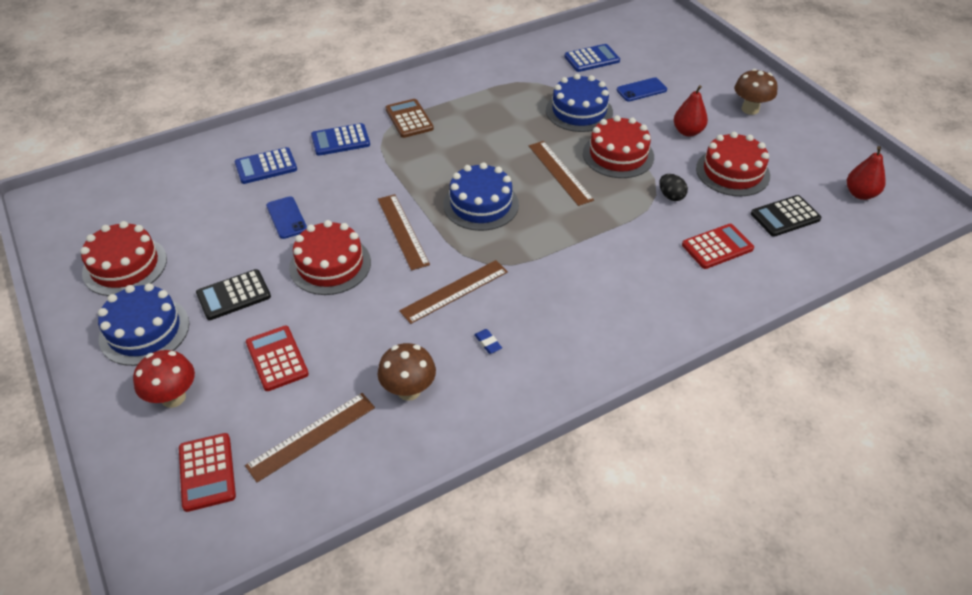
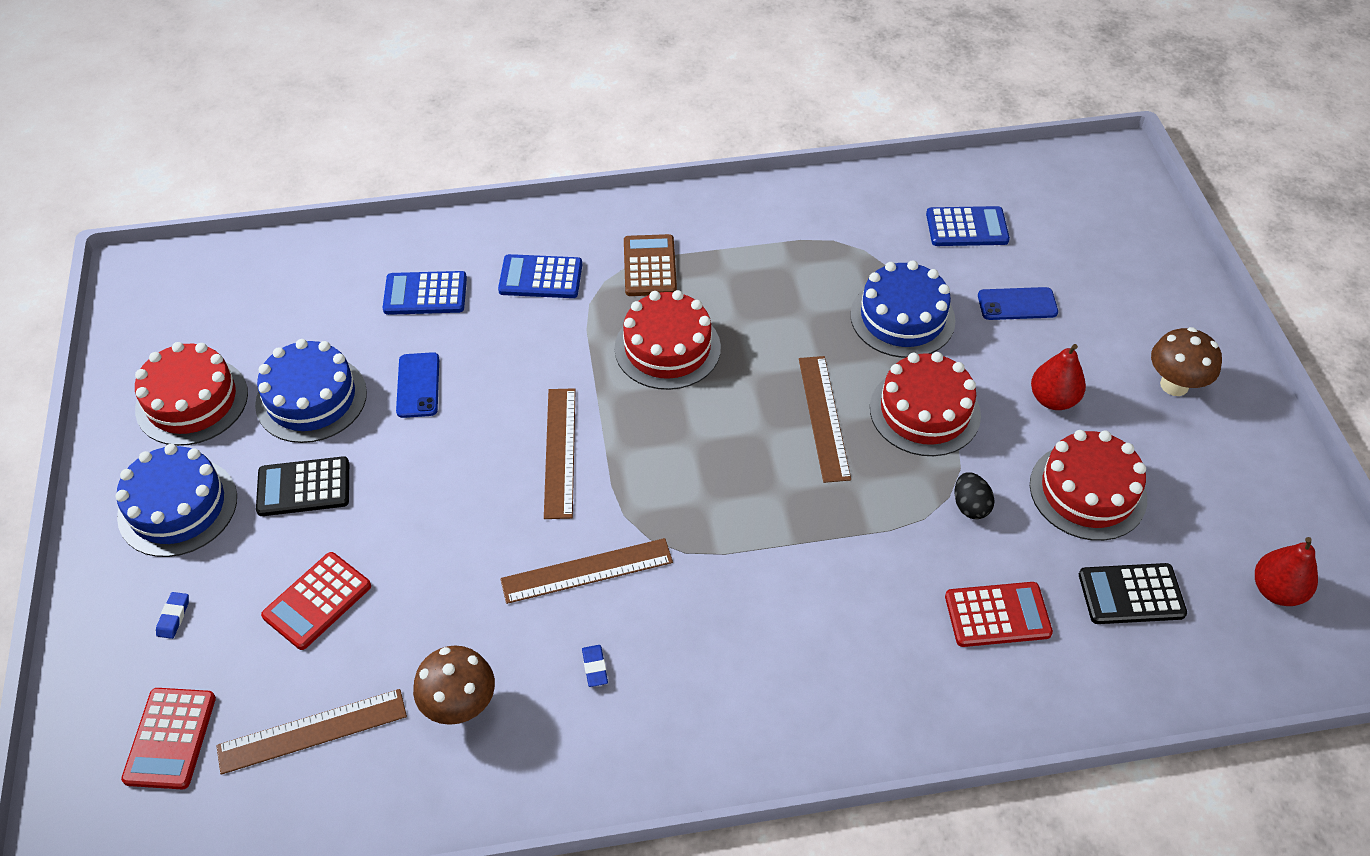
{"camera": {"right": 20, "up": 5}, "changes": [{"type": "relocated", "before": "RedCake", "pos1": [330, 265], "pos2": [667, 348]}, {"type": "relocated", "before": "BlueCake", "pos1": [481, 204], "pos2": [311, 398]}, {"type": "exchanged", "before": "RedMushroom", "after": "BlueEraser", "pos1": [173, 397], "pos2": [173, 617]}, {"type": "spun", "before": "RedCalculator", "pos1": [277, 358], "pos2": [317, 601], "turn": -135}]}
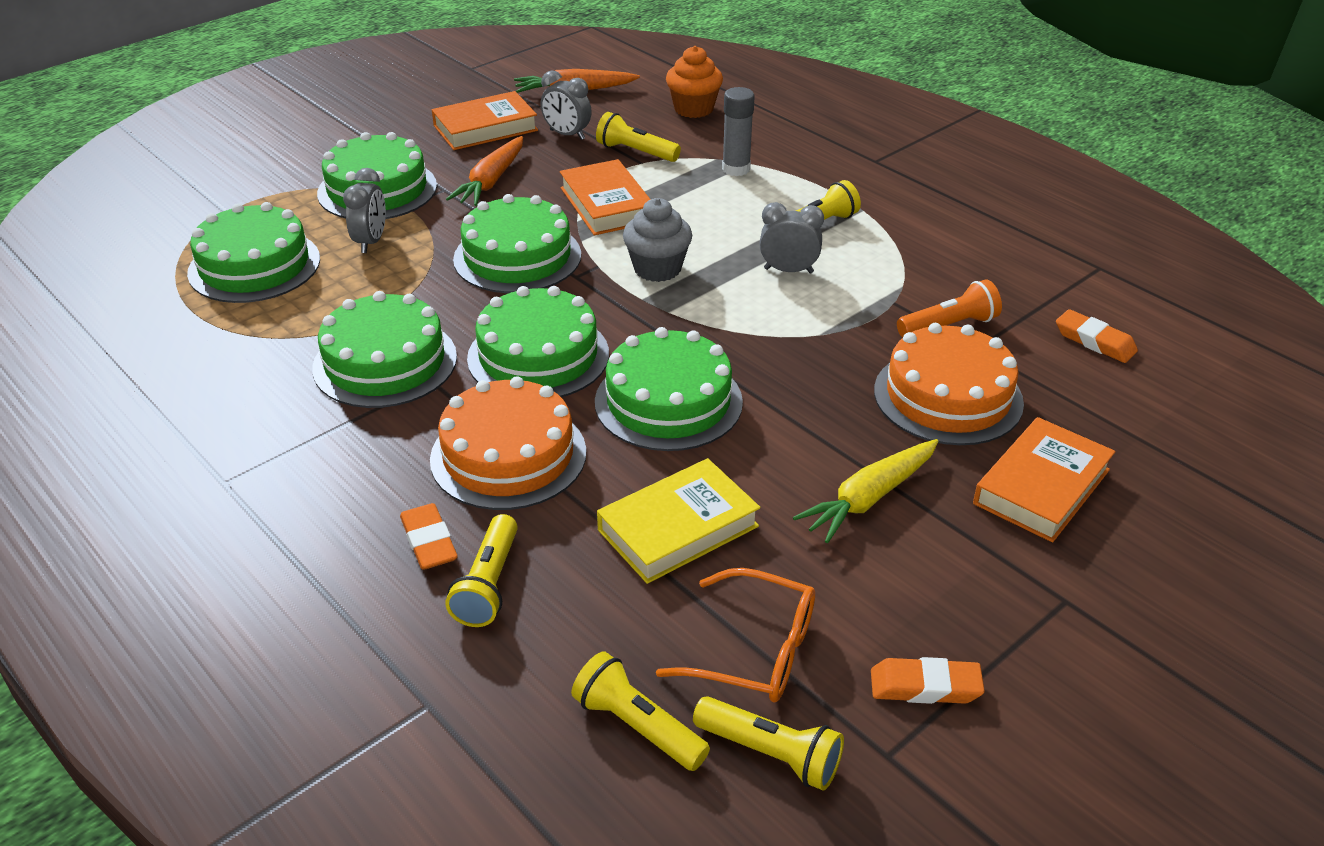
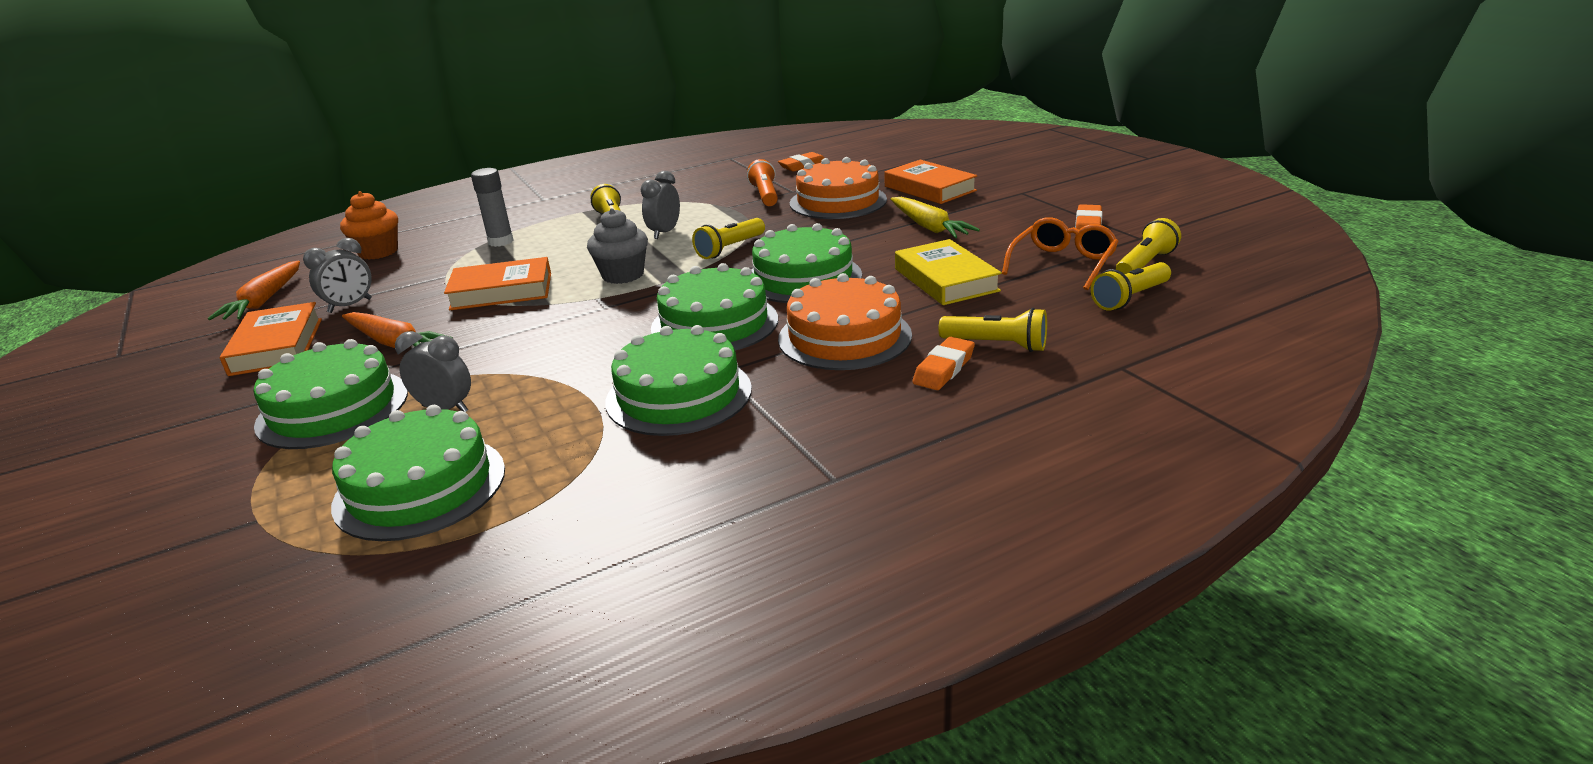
{"camera": {"right": -75, "up": -10}, "changes": [{"type": "missing", "before": "GreenCake", "pos1": [517, 257]}, {"type": "relocated", "before": "YellowFlashlight", "pos1": [636, 152], "pos2": [730, 248]}, {"type": "spun", "before": "OrangeEraser", "pos1": [429, 542], "pos2": [944, 369], "turn": -45}]}
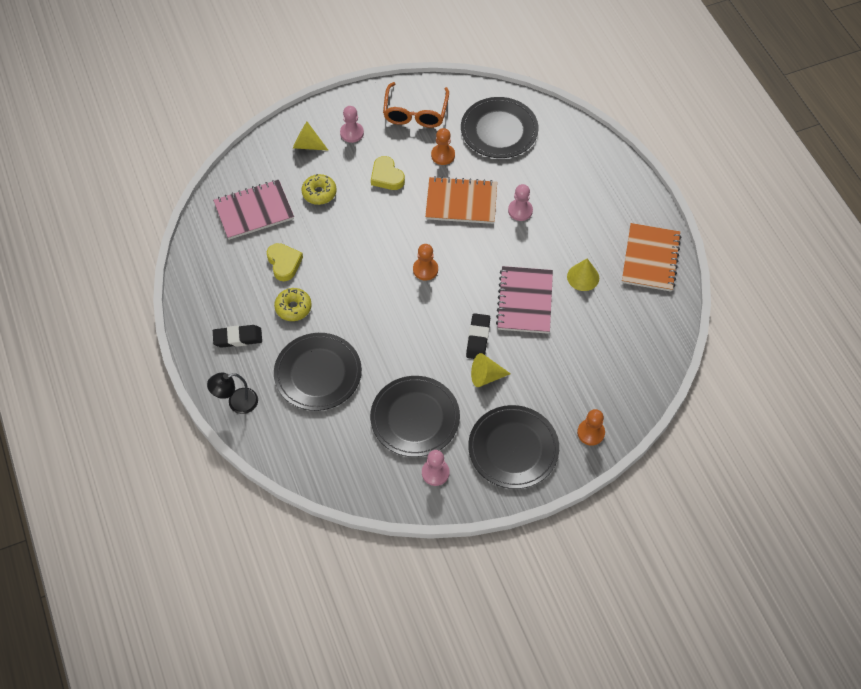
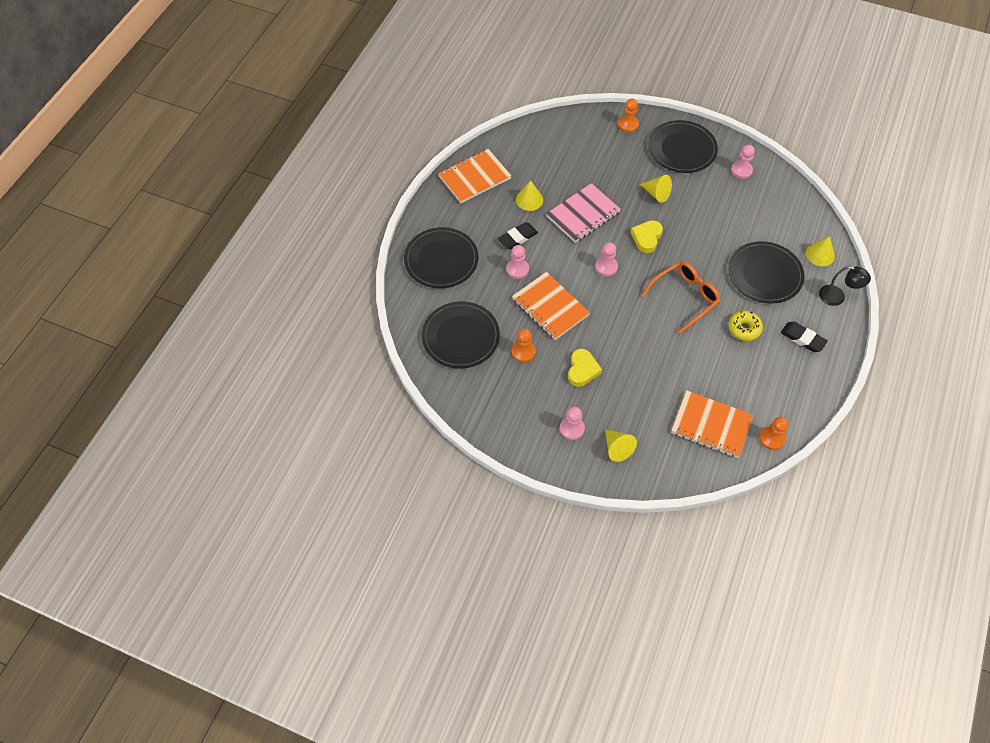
{"camera": {"right": -135, "up": 0}, "changes": [{"type": "missing", "before": "YellowDonut", "pos1": [319, 193]}, {"type": "appeared", "after": "PinkPawn", "pos2": [606, 267]}, {"type": "appeared", "after": "YellowCone", "pos2": [820, 254]}, {"type": "relocated", "before": "YellowHeart", "pos1": [284, 263], "pos2": [646, 238]}, {"type": "relocated", "before": "BlackPlate", "pos1": [415, 418], "pos2": [441, 260]}, {"type": "relocated", "before": "OrangeGlasses", "pos1": [415, 113], "pos2": [685, 297]}, {"type": "relocated", "before": "OrangePawn", "pos1": [425, 269], "pos2": [771, 438]}, {"type": "relocated", "before": "BlackEraser", "pos1": [478, 338], "pos2": [517, 238]}, {"type": "colour", "before": "PinkNotebook", "after": "OrangeNotebook", "pos1": [254, 211], "pos2": [711, 425]}]}
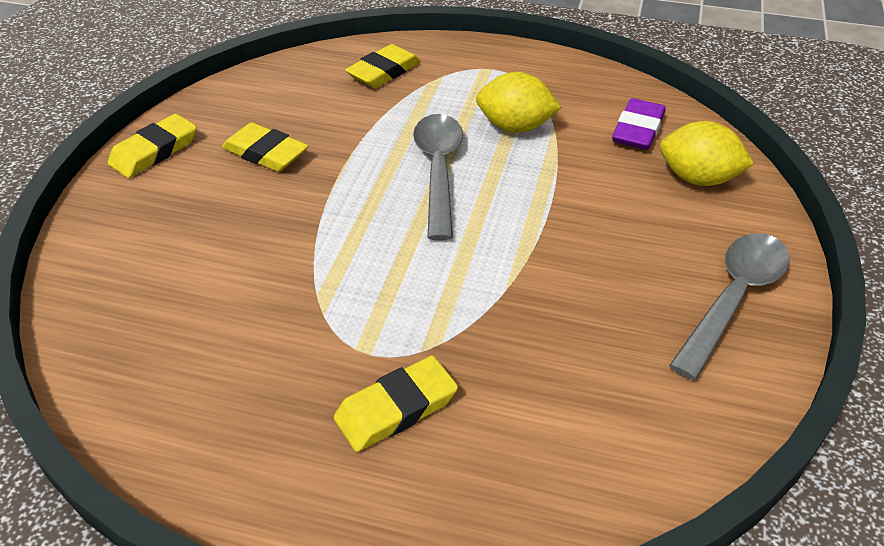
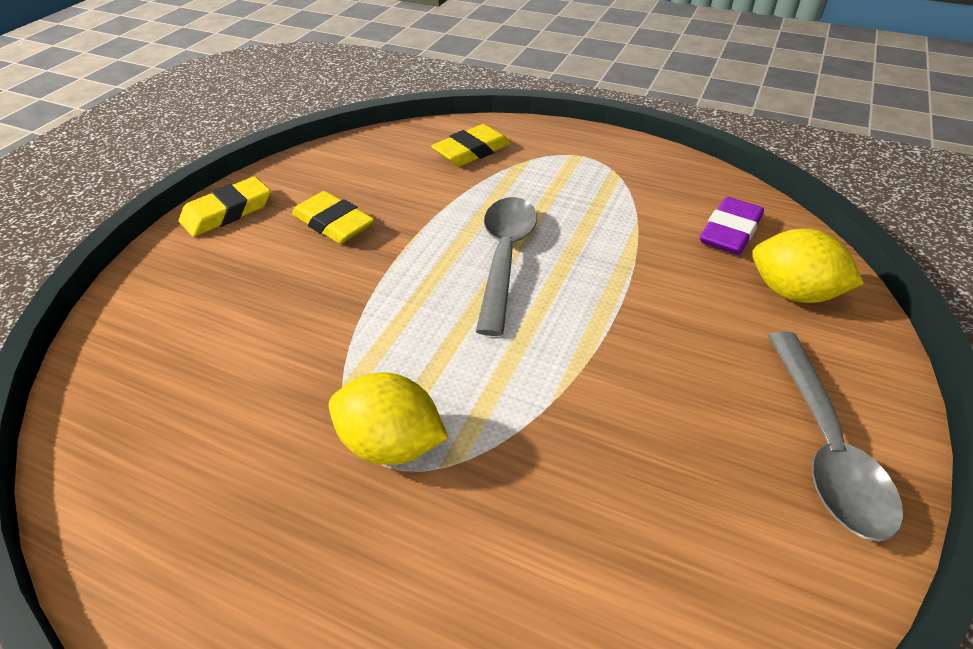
{"camera": {"right": 10, "up": 0}, "changes": [{"type": "missing", "before": "YellowEraser", "pos1": [396, 408]}, {"type": "relocated", "before": "YellowLemon", "pos1": [515, 127], "pos2": [391, 444]}, {"type": "spun", "before": "GreySpoon", "pos1": [733, 298], "pos2": [824, 446], "turn": 135}]}
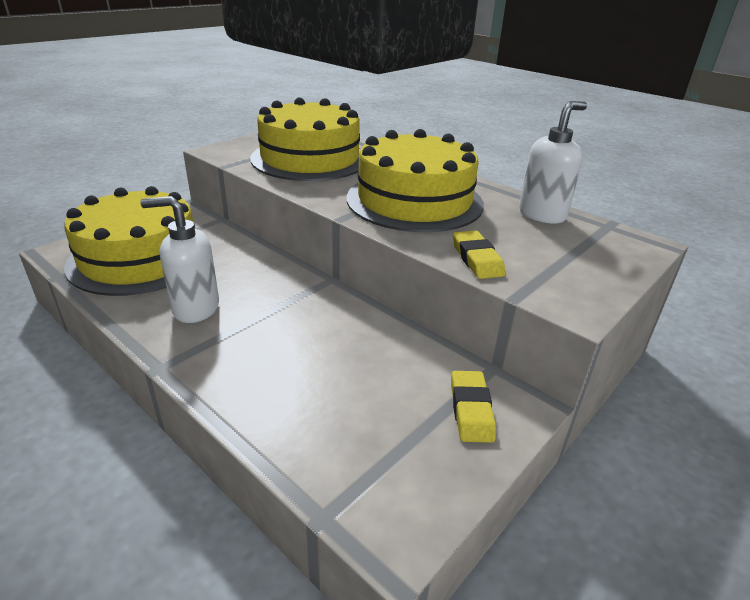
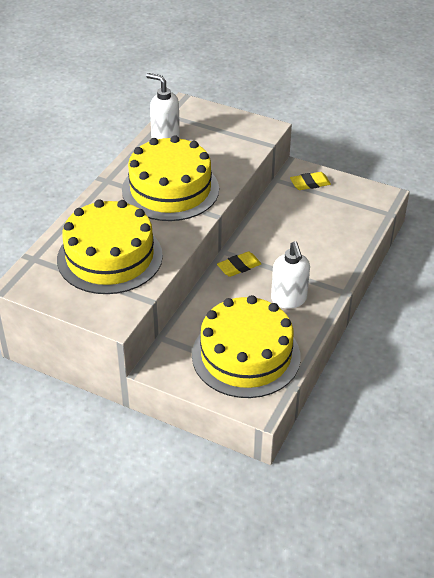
{"camera": {"right": -105, "up": 10}, "changes": [{"type": "relocated", "before": "YellowEraser", "pos1": [477, 259], "pos2": [239, 266]}]}
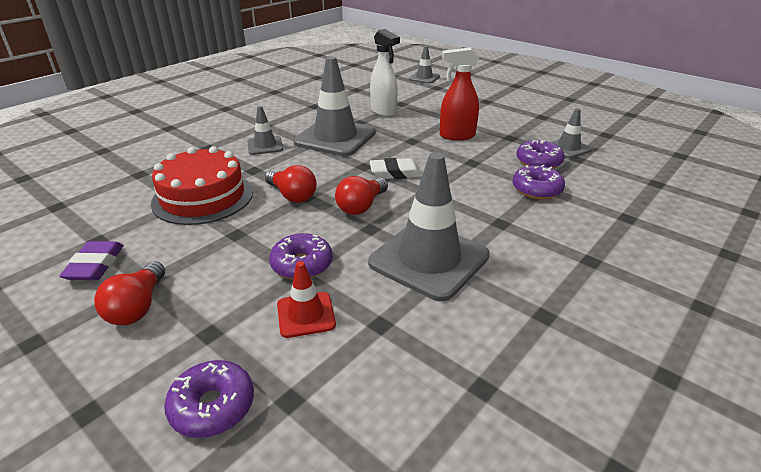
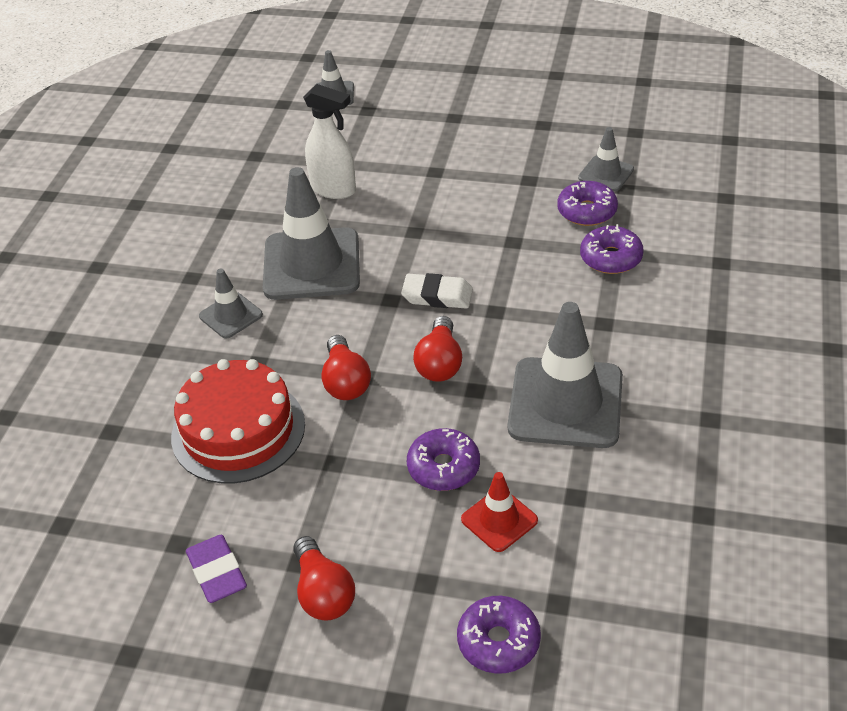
{"camera": {"right": -25, "up": 10}, "changes": [{"type": "missing", "before": "RedSprayBottle", "pos1": [456, 136]}, {"type": "spun", "before": "RedLightBulb", "pos1": [292, 195], "pos2": [346, 381], "turn": 60}, {"type": "spun", "before": "WhiteEraser", "pos1": [395, 173], "pos2": [437, 296], "turn": 45}]}
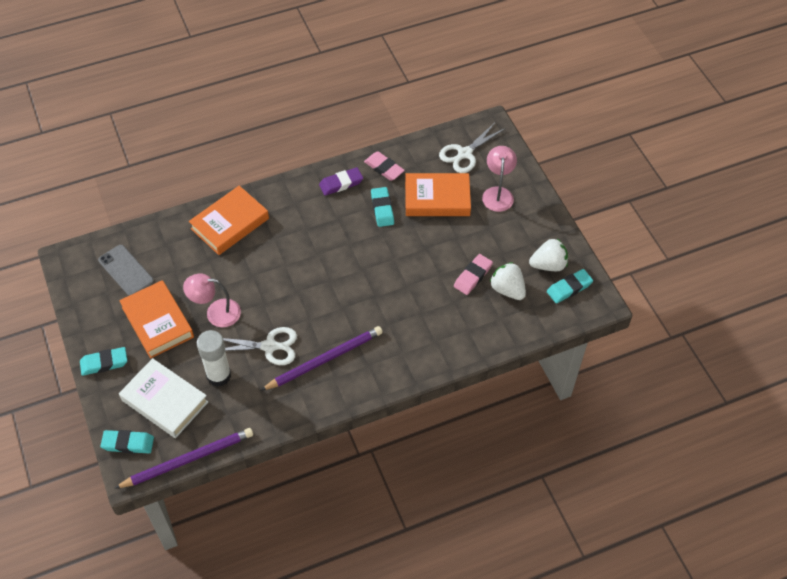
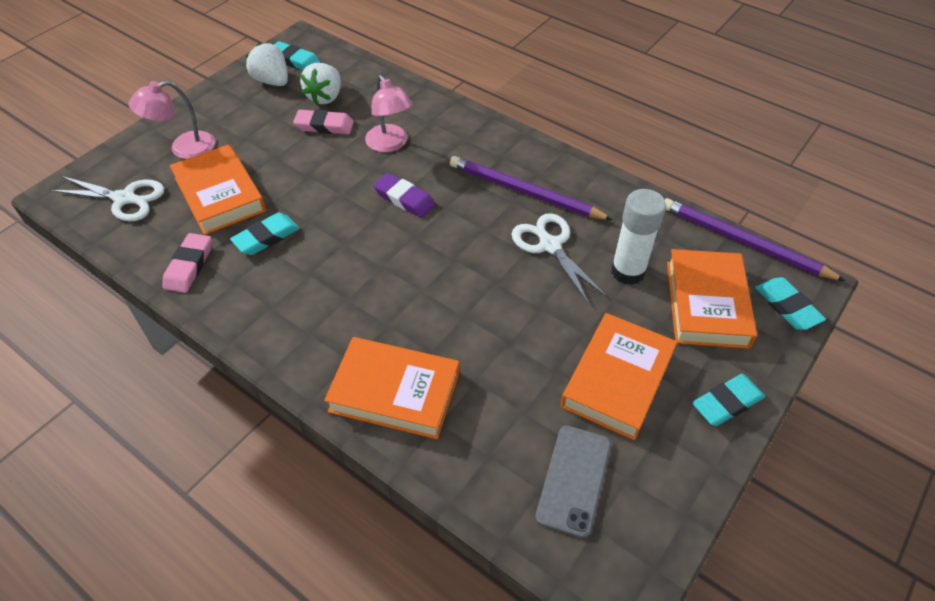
{"camera": {"right": -120, "up": -5}, "changes": [{"type": "relocated", "before": "PinkLamp", "pos1": [216, 312], "pos2": [390, 144]}, {"type": "relocated", "before": "PurpleEraser", "pos1": [341, 183], "pos2": [404, 198]}, {"type": "colour", "before": "WhiteBook", "after": "OrangeBook", "pos1": [165, 401], "pos2": [706, 303]}, {"type": "spun", "before": "TurquoiseEraser", "pos1": [104, 363], "pos2": [727, 403], "turn": -75}]}
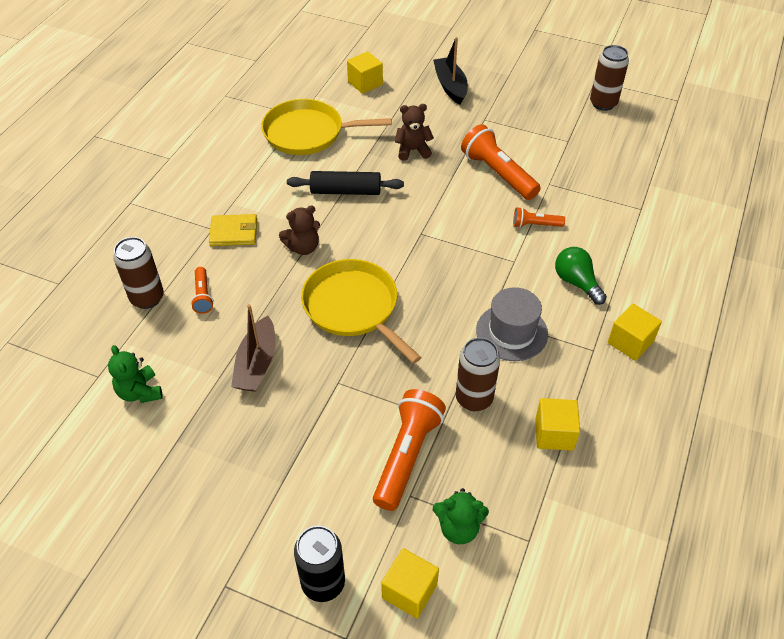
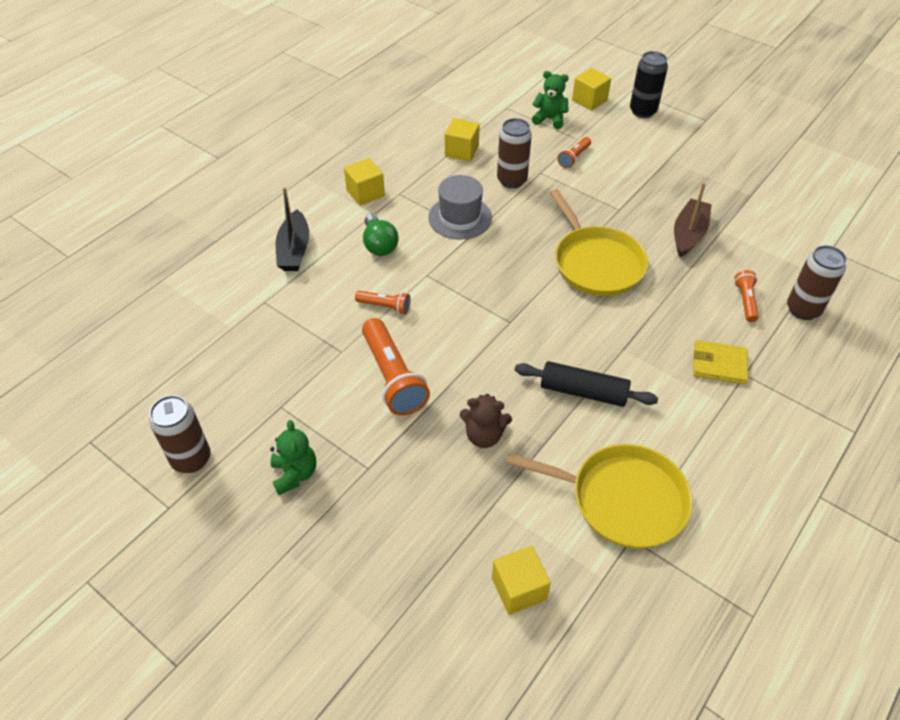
{"camera": {"right": -165, "up": 0}, "changes": [{"type": "missing", "before": "BrownTeddyBear", "pos1": [303, 247]}, {"type": "relocated", "before": "GreenTeddyBear", "pos1": [140, 392], "pos2": [295, 474]}, {"type": "relocated", "before": "BlackBoat", "pos1": [450, 86], "pos2": [294, 250]}, {"type": "size", "before": "OrangeFlashlight", "pos1": [407, 455], "pos2": [574, 158], "scale": 0.52}]}
